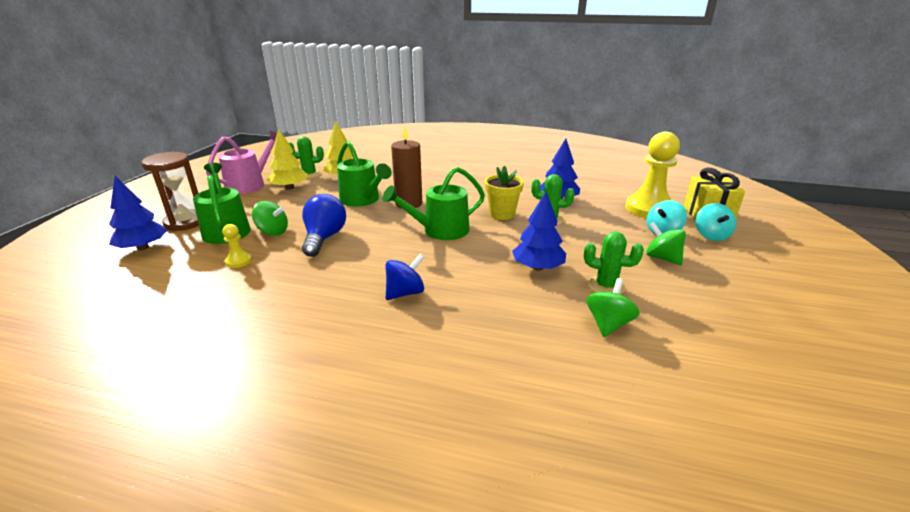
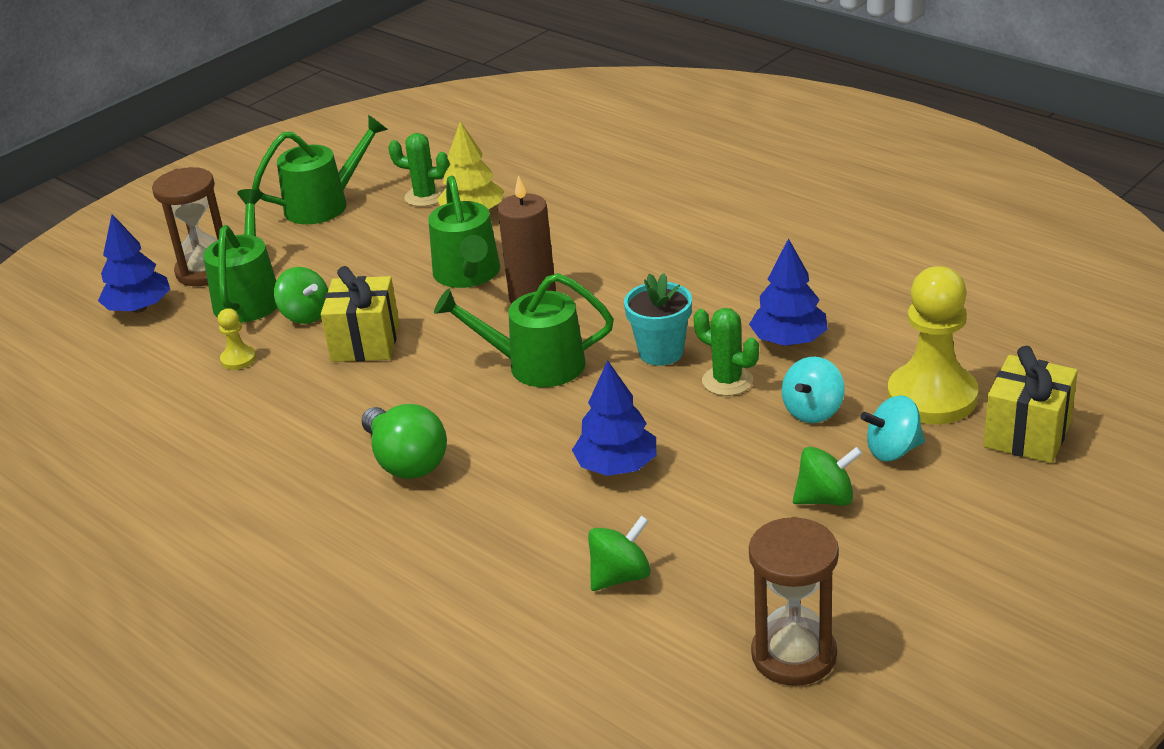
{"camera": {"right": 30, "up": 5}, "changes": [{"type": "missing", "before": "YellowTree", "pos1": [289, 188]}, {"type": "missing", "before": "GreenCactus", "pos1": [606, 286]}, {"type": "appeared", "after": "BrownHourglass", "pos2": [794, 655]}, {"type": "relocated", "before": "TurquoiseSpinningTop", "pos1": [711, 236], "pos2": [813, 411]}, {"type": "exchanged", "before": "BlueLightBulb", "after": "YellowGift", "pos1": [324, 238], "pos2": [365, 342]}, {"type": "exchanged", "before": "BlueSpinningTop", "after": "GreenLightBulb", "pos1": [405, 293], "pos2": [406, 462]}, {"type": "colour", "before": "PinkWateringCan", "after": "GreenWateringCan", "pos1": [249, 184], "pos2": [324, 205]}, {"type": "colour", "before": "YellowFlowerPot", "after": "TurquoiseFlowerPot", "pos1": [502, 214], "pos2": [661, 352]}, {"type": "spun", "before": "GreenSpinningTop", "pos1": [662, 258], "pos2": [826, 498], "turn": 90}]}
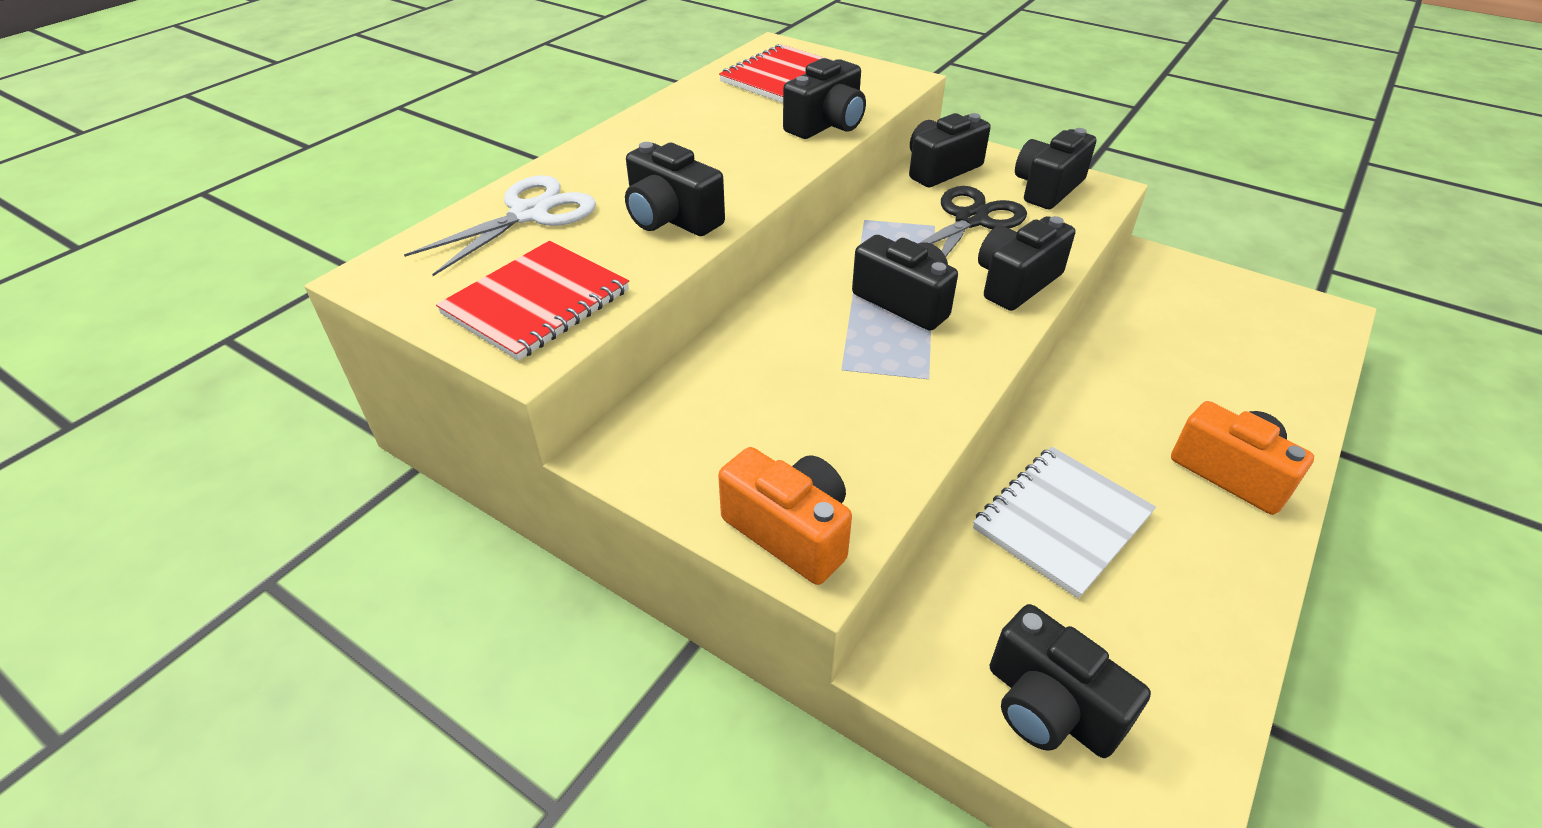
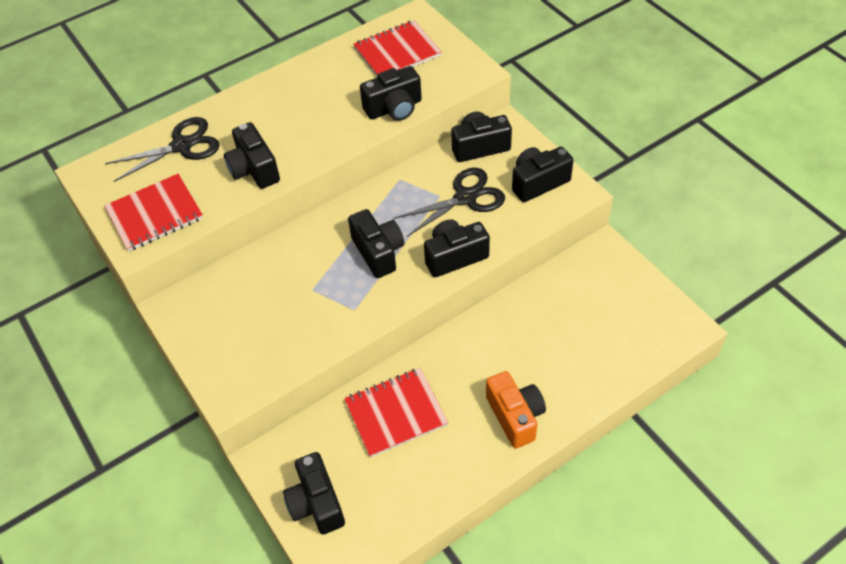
{"camera": {"right": 25, "up": 10}, "changes": [{"type": "missing", "before": "OrangeCamera", "pos1": [790, 531]}, {"type": "colour", "before": "WhiteScissors", "after": "BlackScissors", "pos1": [529, 214], "pos2": [182, 146]}, {"type": "colour", "before": "WhiteNotebook", "after": "RedNotebook", "pos1": [1062, 521], "pos2": [396, 413]}]}
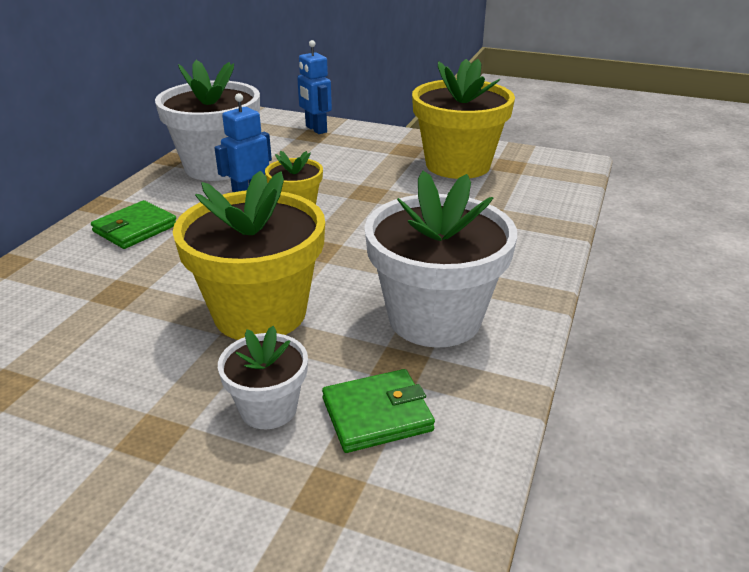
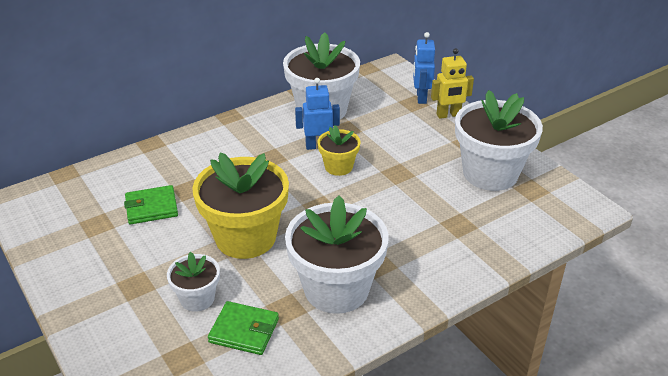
{"camera": {"right": 35, "up": 5}, "changes": [{"type": "appeared", "after": "YellowRobot", "pos2": [448, 115]}, {"type": "relocated", "before": "GreenWallet", "pos1": [135, 228], "pos2": [151, 207]}, {"type": "colour", "before": "YellowFlowerPot", "after": "WhiteFlowerPot", "pos1": [458, 165], "pos2": [490, 173]}]}
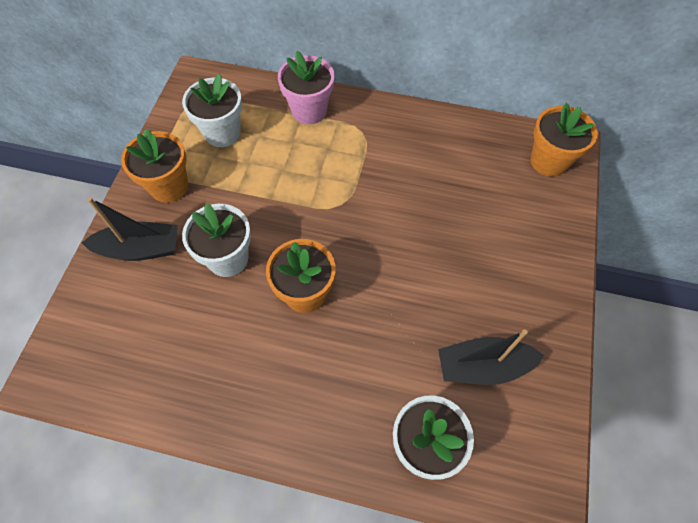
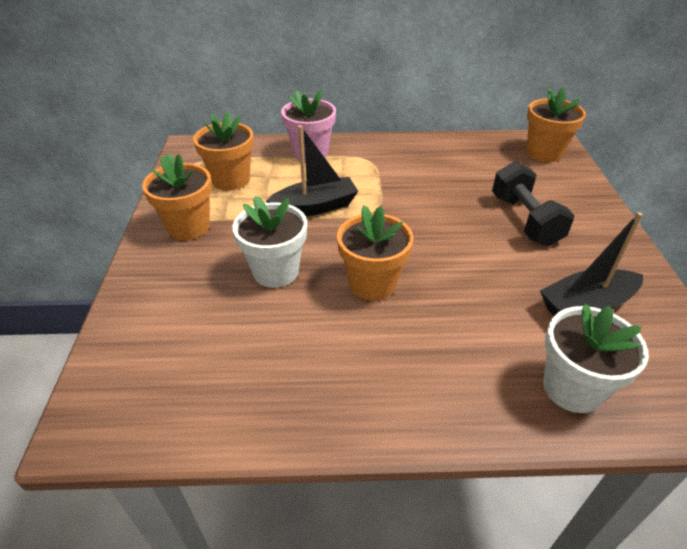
{"camera": {"right": -15, "up": -20}, "changes": [{"type": "appeared", "after": "BlackDumbbell", "pos2": [525, 220]}, {"type": "relocated", "before": "BlackBoat", "pos1": [140, 249], "pos2": [315, 207]}, {"type": "colour", "before": "WhiteFlowerPot", "after": "OrangeFlowerPot", "pos1": [222, 133], "pos2": [231, 180]}]}
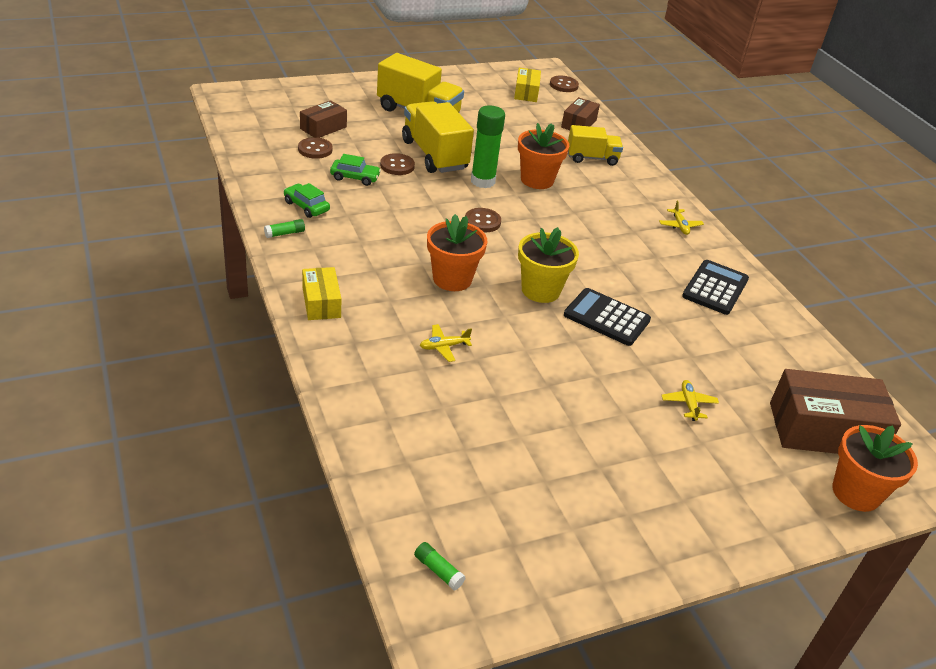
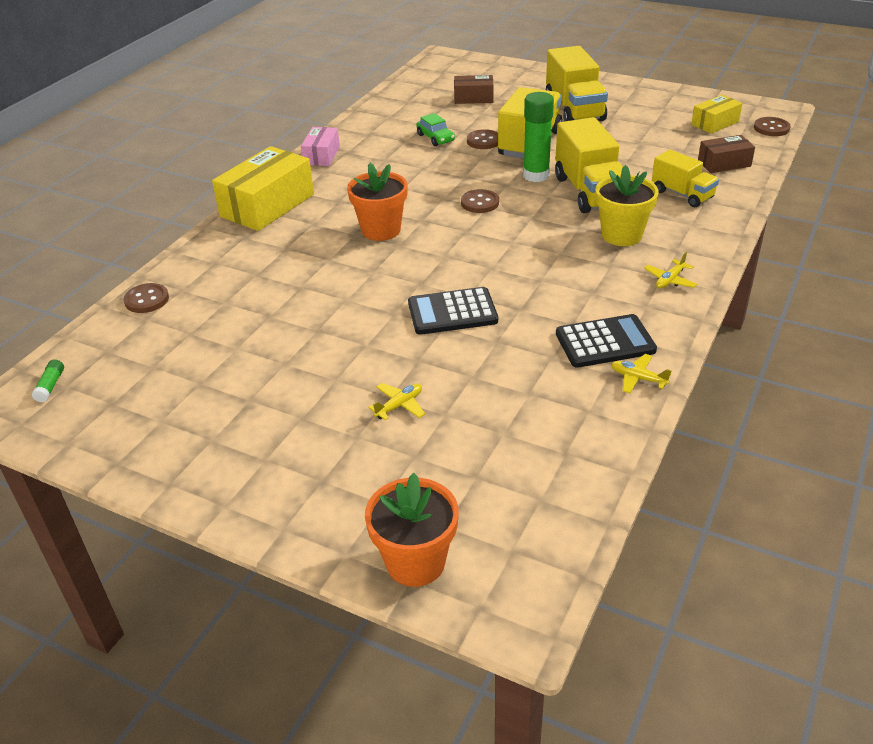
{"camera": {"right": 55, "up": 0}, "changes": [{"type": "missing", "before": "GreenCar", "pos1": [306, 206]}, {"type": "missing", "before": "BrownBox", "pos1": [824, 430]}, {"type": "relocated", "before": "BrownButton", "pos1": [315, 149], "pos2": [147, 300]}, {"type": "relocated", "before": "YellowPlane", "pos1": [444, 347], "pos2": [638, 378]}, {"type": "relocated", "before": "YellowFlowerPot", "pos1": [540, 290], "pos2": [621, 235]}, {"type": "exchanged", "before": "GreenGlueStick", "after": "PinkBox", "pos1": [285, 233], "pos2": [321, 155]}, {"type": "exchanged", "before": "OrangeFlowerPot", "after": "YellowTruck", "pos1": [537, 180], "pos2": [589, 192]}, {"type": "spun", "before": "BlackCalculator", "pos1": [606, 318], "pos2": [452, 312], "turn": -90}, {"type": "size", "before": "YellowBox", "pos1": [321, 303], "pos2": [267, 205], "scale": 1.81}]}
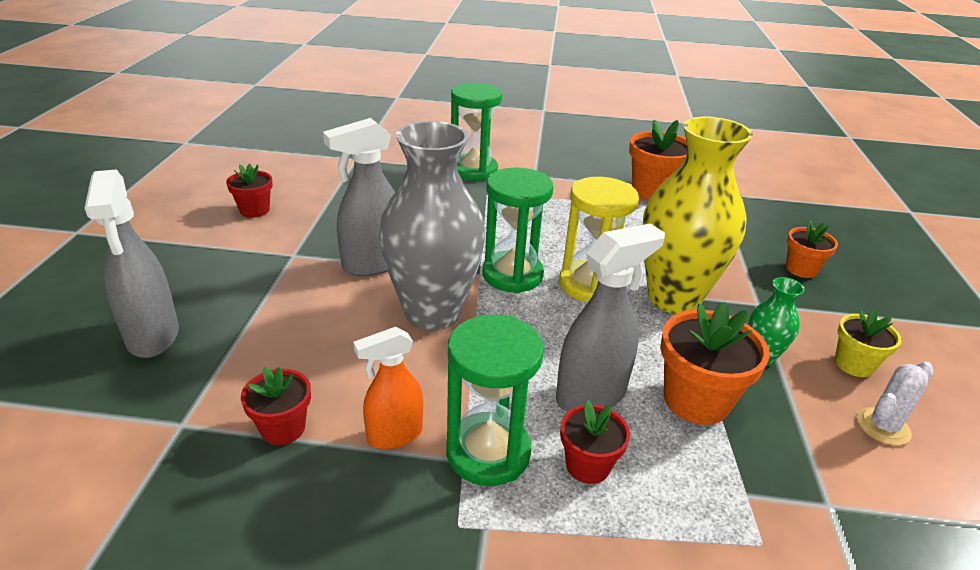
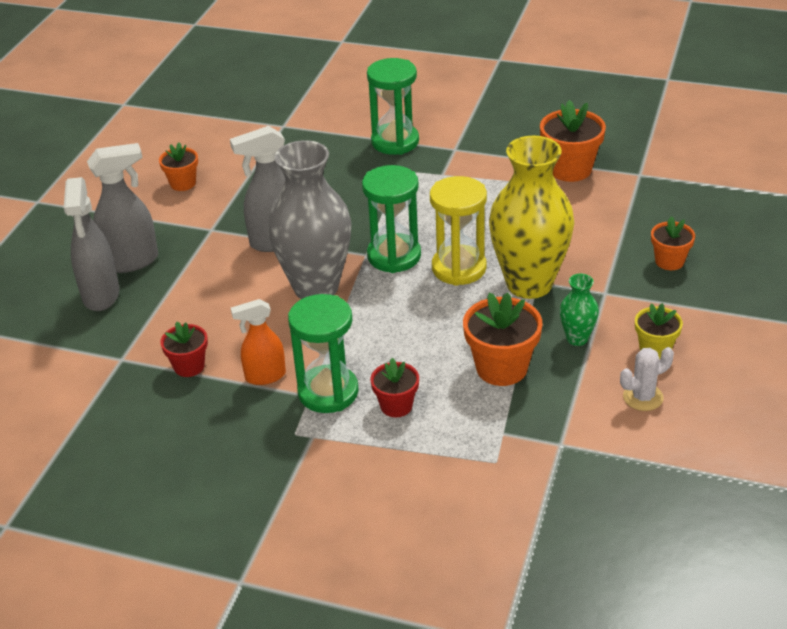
{"camera": {"right": 15, "up": 5}, "changes": [{"type": "relocated", "before": "GreySprayBottle", "pos1": [591, 395], "pos2": [131, 261]}, {"type": "colour", "before": "RedFlowerPot", "after": "OrangeFlowerPot", "pos1": [254, 210], "pos2": [183, 183]}]}
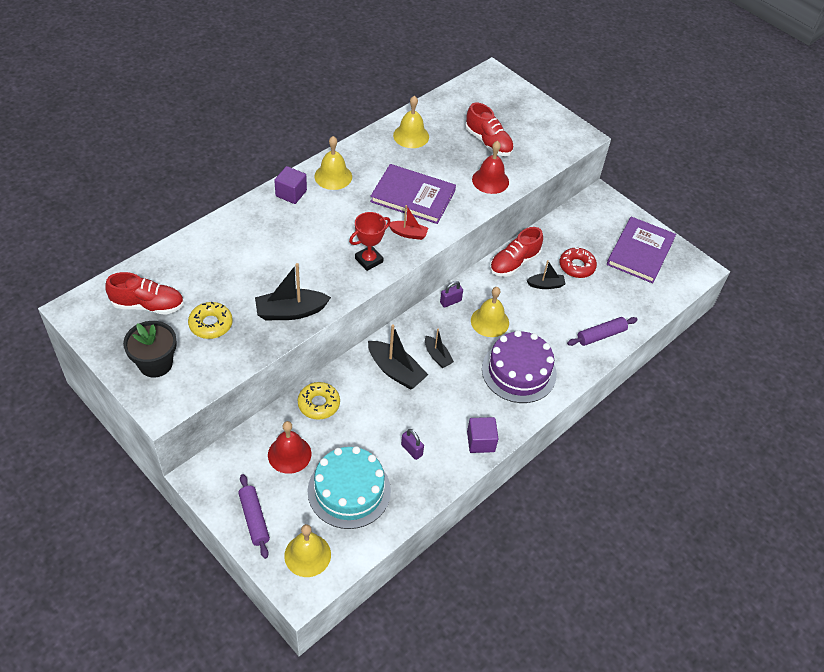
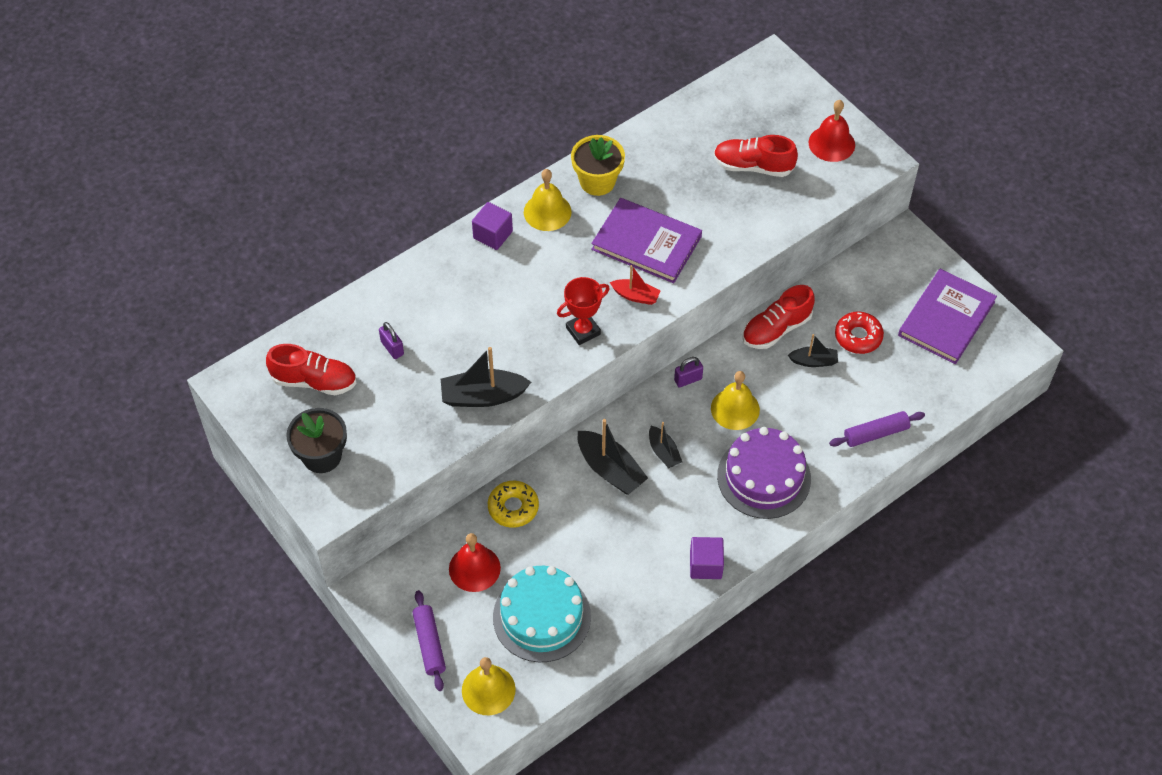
{"camera": {"right": 10, "up": 5}, "changes": [{"type": "missing", "before": "YellowDonut", "pos1": [211, 324]}, {"type": "missing", "before": "YellowBell", "pos1": [411, 136]}, {"type": "appeared", "after": "YellowFlowerPot", "pos2": [597, 181]}, {"type": "relocated", "before": "PurplePadlock", "pos1": [411, 450], "pos2": [392, 348]}, {"type": "relocated", "before": "RedBell", "pos1": [490, 180], "pos2": [831, 143]}, {"type": "spun", "before": "RedShoe", "pos1": [488, 142], "pos2": [753, 166], "turn": 135}]}
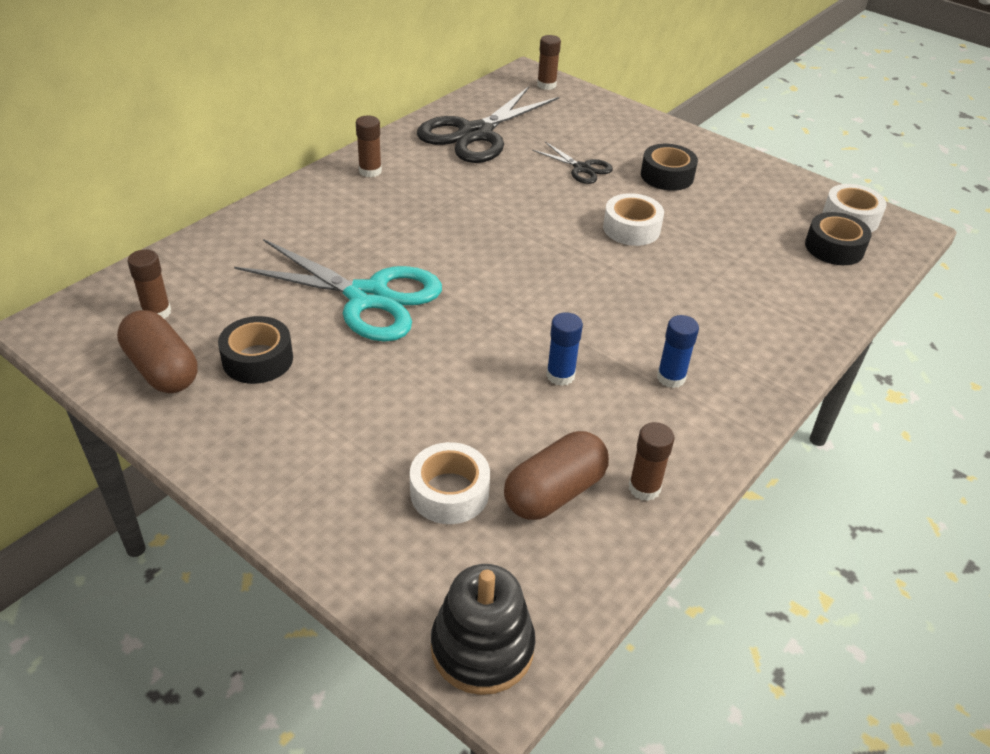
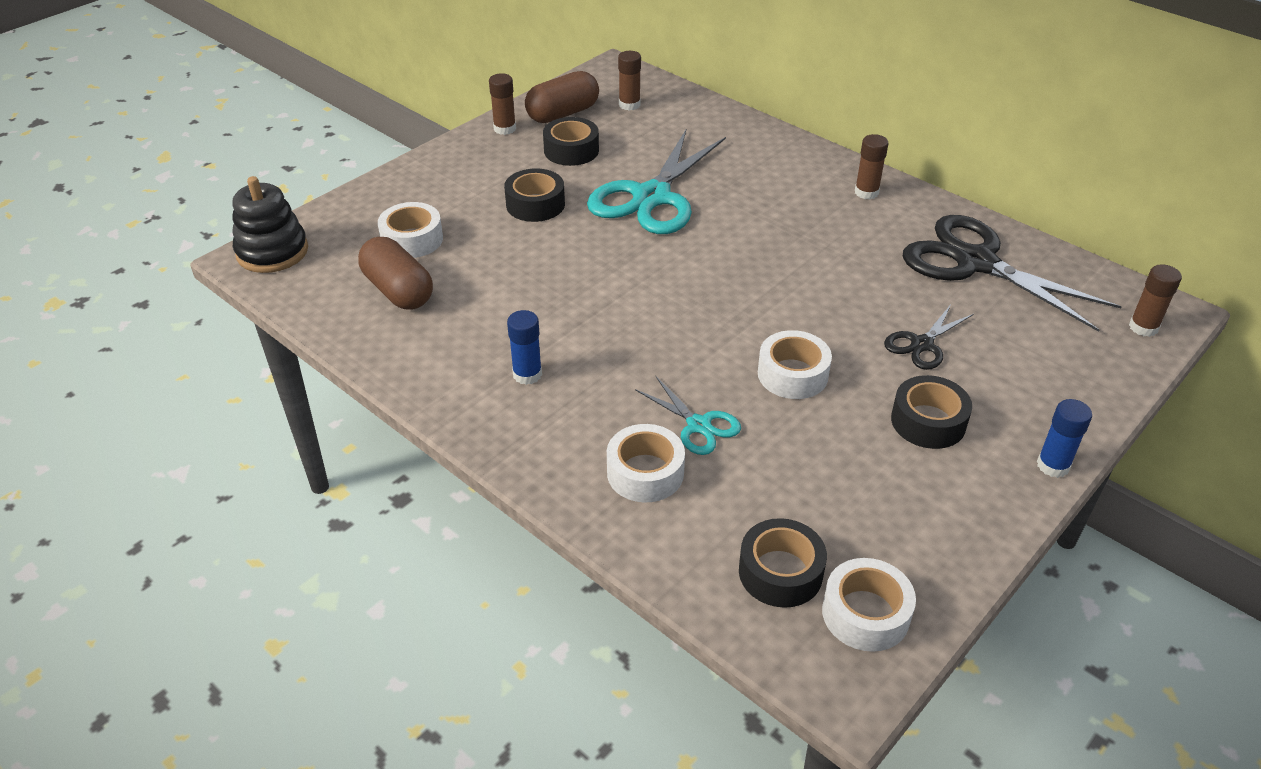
{"camera": {"right": 95, "up": 0}, "changes": [{"type": "appeared", "after": "BlackTape", "pos2": [535, 204]}, {"type": "appeared", "after": "WhiteTape", "pos2": [645, 473]}, {"type": "appeared", "after": "TurquoiseScissors", "pos2": [699, 425]}, {"type": "relocated", "before": "BlueGlueStick", "pos1": [560, 375], "pos2": [1053, 465]}, {"type": "relocated", "before": "BrownGlueStick", "pos1": [644, 488], "pos2": [505, 129]}]}
